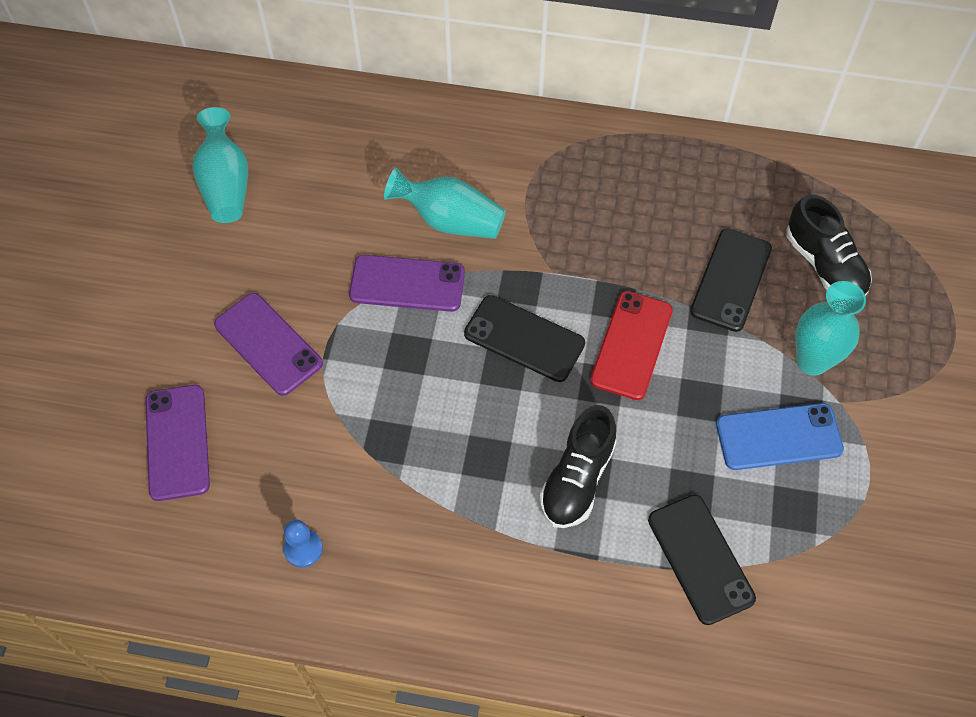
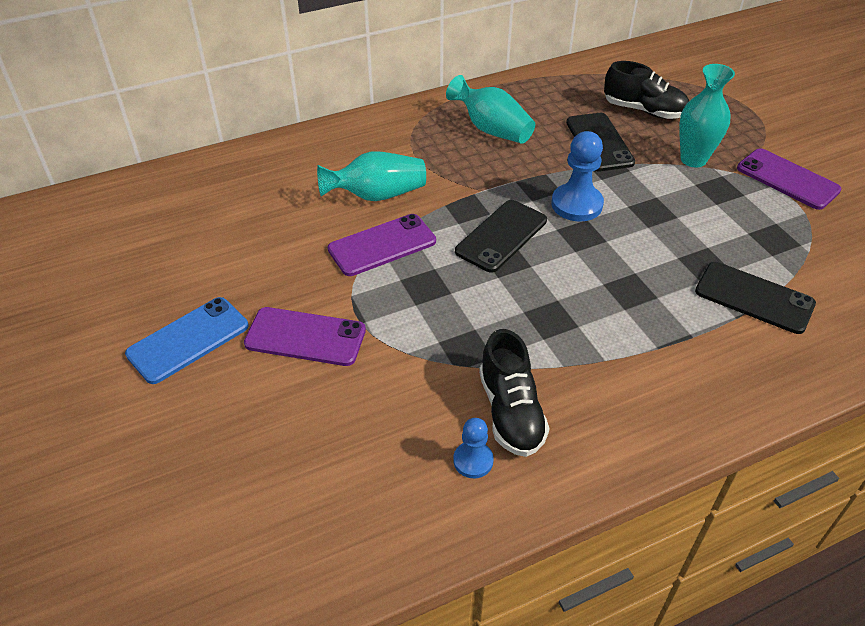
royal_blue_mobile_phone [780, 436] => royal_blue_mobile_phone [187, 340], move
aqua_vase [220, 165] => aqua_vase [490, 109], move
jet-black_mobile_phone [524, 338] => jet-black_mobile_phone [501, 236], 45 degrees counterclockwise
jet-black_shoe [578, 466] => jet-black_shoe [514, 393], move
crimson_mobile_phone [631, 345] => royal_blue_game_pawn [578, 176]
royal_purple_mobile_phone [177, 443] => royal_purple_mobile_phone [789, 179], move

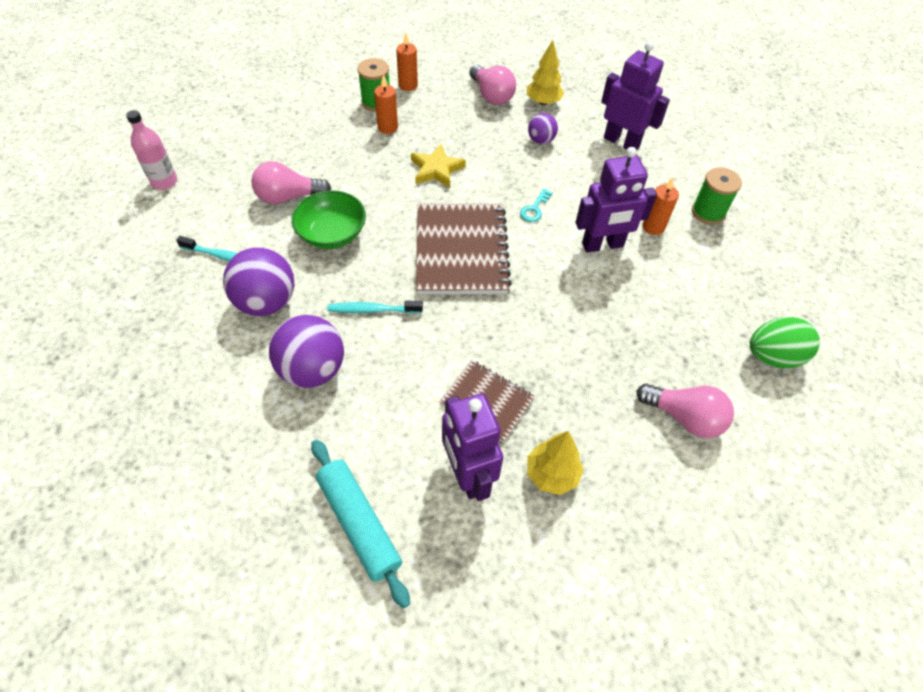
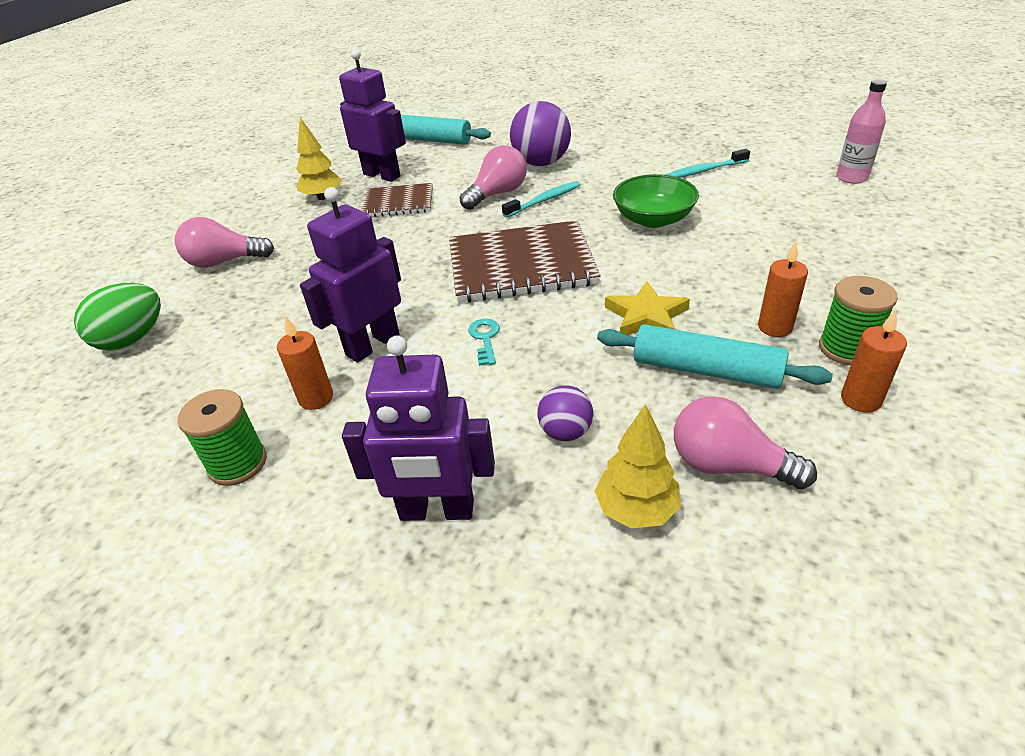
russet_notepad [464, 248] => russet_notepad [525, 261], 60 degrees counterclockwise
rose-pink_light_bulb [291, 182] => rose-pink_light_bulb [493, 177], move
nothing => aqua_pastry_roller [715, 356]
royal_purple_play_ball [258, 281] => nothing

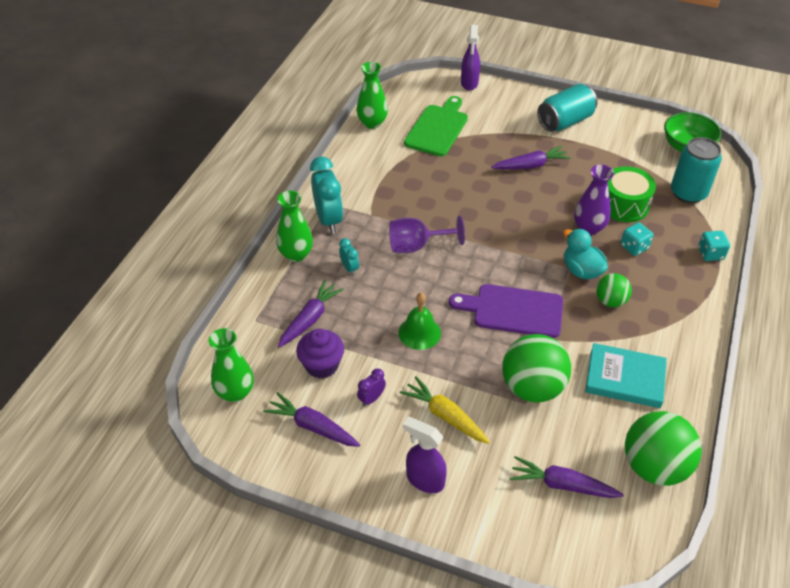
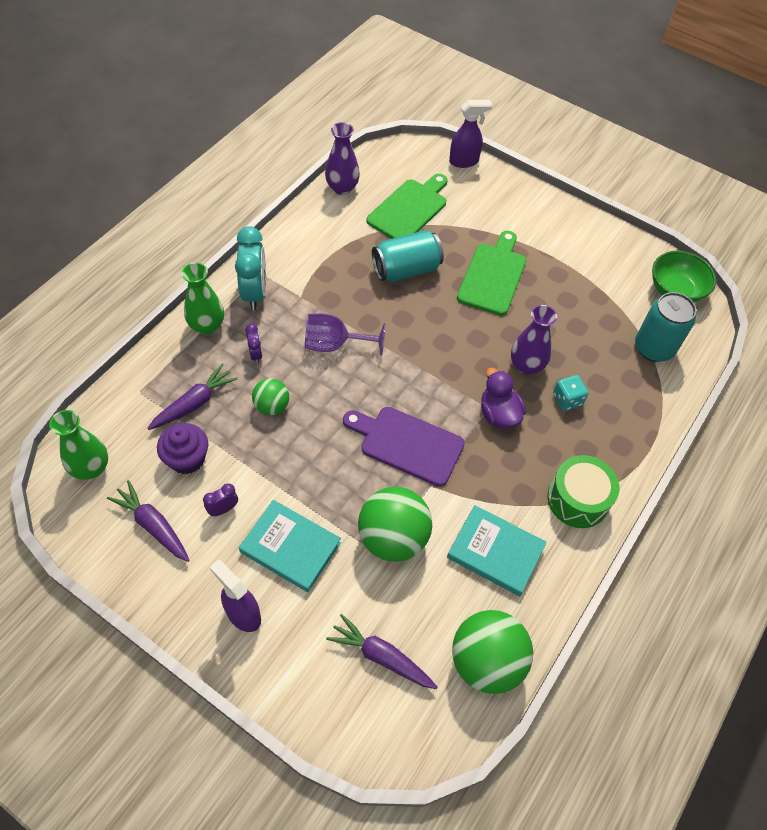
bright_yellow_toy_carrot [445, 410] => aqua_book [290, 546]
aqua_clock [349, 256] => royal_purple_clock [253, 344]
leaf-green_play_ball [614, 290] => leaf-green_play_ball [270, 396], move
leaf-green_vase [372, 95] => royal_purple_vase [342, 158]
aqua_can [567, 108] => aqua_can [408, 256], move
royal_purple_spray_cleaner [470, 58] => royal_purple_spray_cleaner [470, 134], 120 degrees counterclockwise
royal_purple_toy_carrot [531, 158] => leaf-green_chopping_board [491, 273]
aqua_toy_duck [585, 254] => royal_purple_toy_duck [503, 398]
leaf-green_snare_drum [632, 194] => leaf-green_snare_drum [583, 491], move
leaf-green_school_bell [419, 321] => nothing
aqua_die [714, 246] => nothing

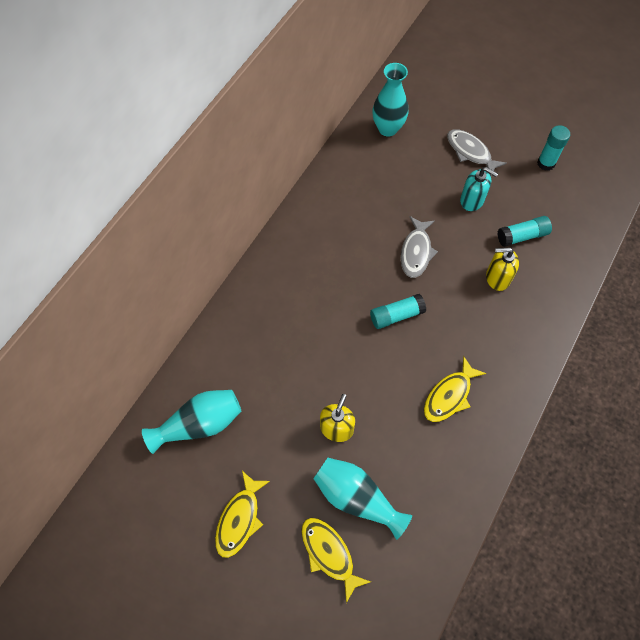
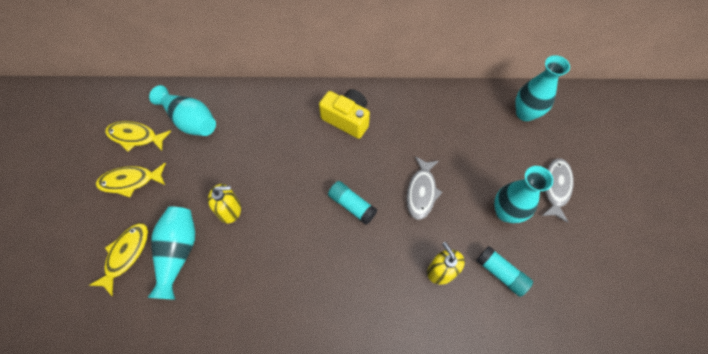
bright_yellow_toy_fish [455, 389] => bright_yellow_toy_fish [138, 136], move
nothing => bright_yellow_camera [344, 114]
grey_toy_fish [419, 247] => grey_toy_fish [425, 188], 60 degrees counterclockwise
aqua_pump_bottle [479, 189] => aqua_vase [523, 194]
aqua_stick_of_glue [553, 148] => nothing

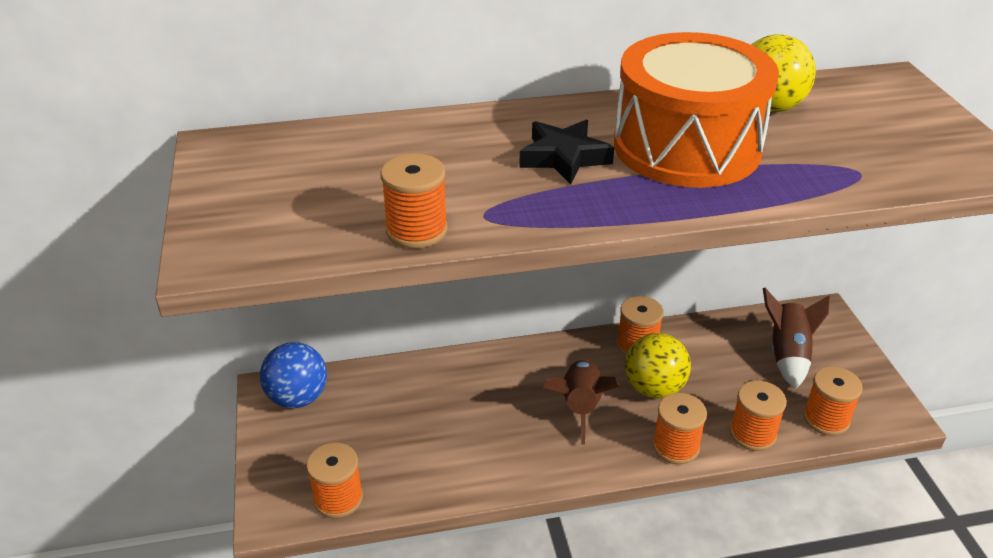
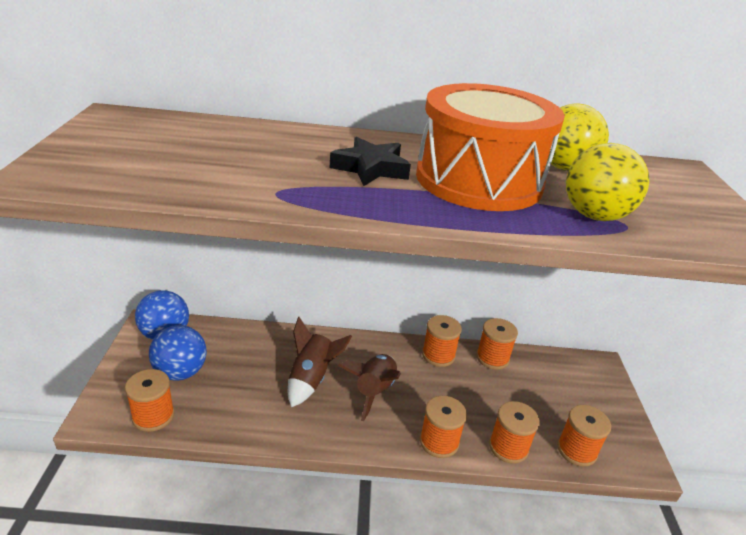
nothing => royal_blue_play_ball [178, 352]
russet_toy_rocket [796, 338] => russet_toy_rocket [320, 362], move
bright_orange_spool [414, 201] => bright_orange_spool [497, 344], move
bright_yellow_play_ball [658, 365] => bright_yellow_play_ball [607, 182], move

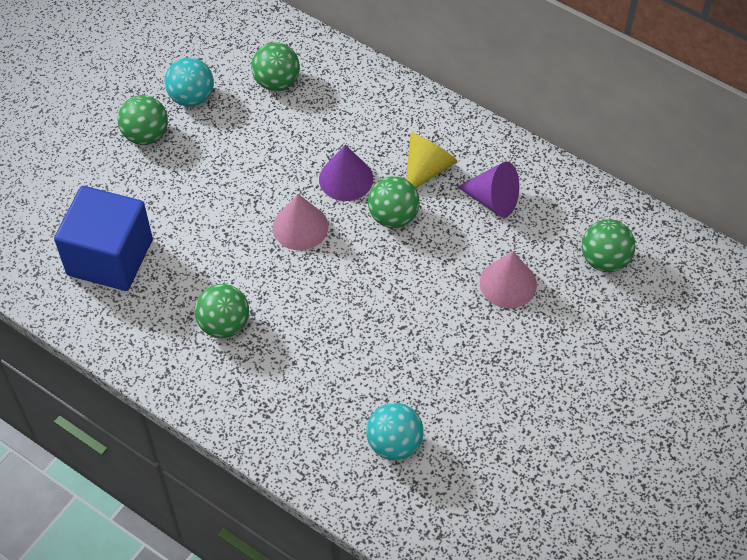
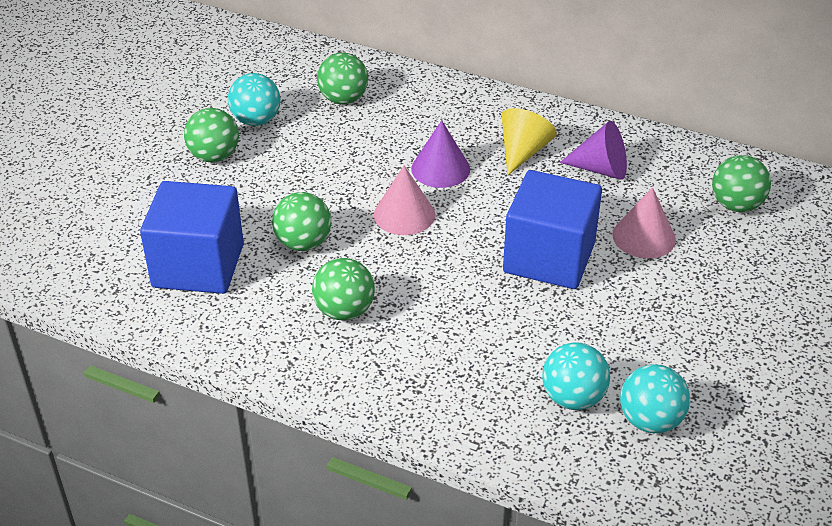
leaf-green_play_ball [394, 202] => leaf-green_play_ball [301, 221], move
nothing => royal_blue_solid_cube [552, 229]
nothing => aqua_play_ball [655, 398]

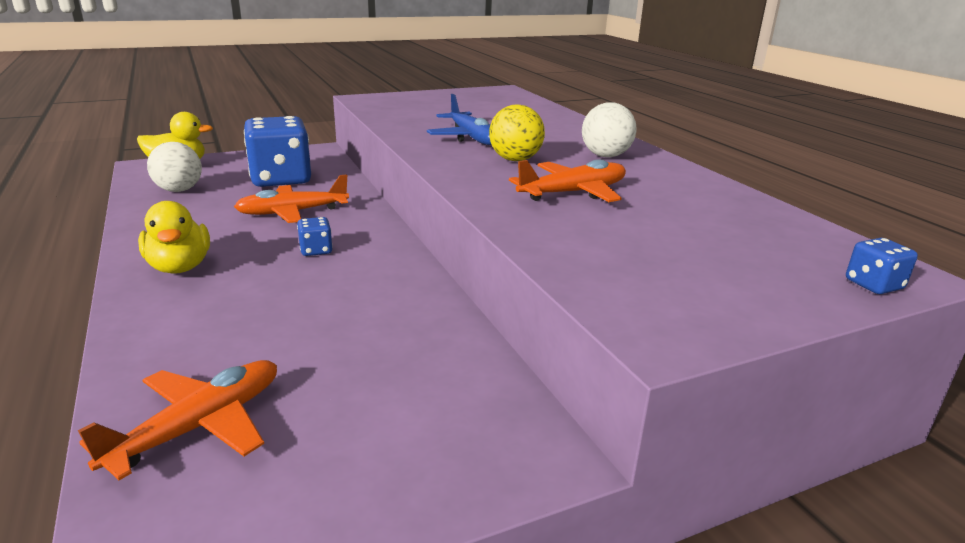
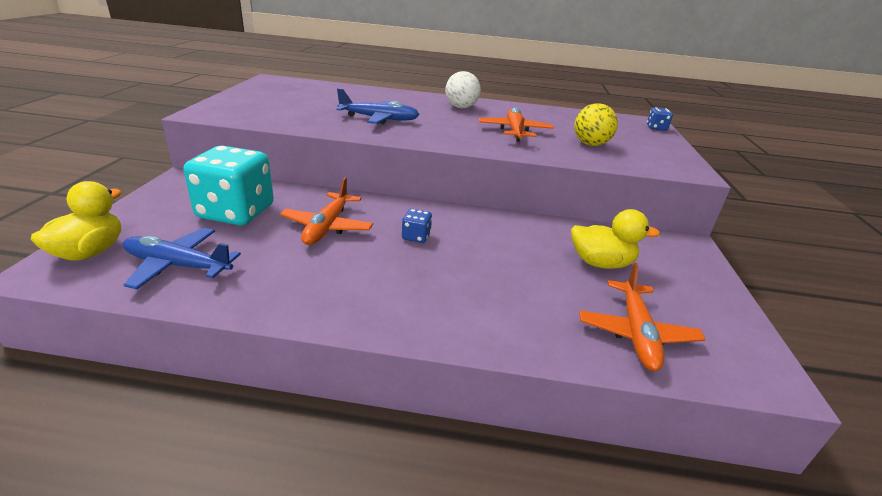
snow-white_play_ball [174, 167] => royal_blue_aeroplane [182, 258]
royal_blue_die [277, 151] => aqua_die [228, 185]
bright_yellow_toy_duck [174, 237] => bright_yellow_toy_duck [615, 239], move
bright_yellow_play_ball [517, 133] => bright_yellow_play_ball [596, 124], move
bright_orange_aeroplane [177, 420] => bright_orange_aeroplane [642, 317], 150 degrees counterclockwise

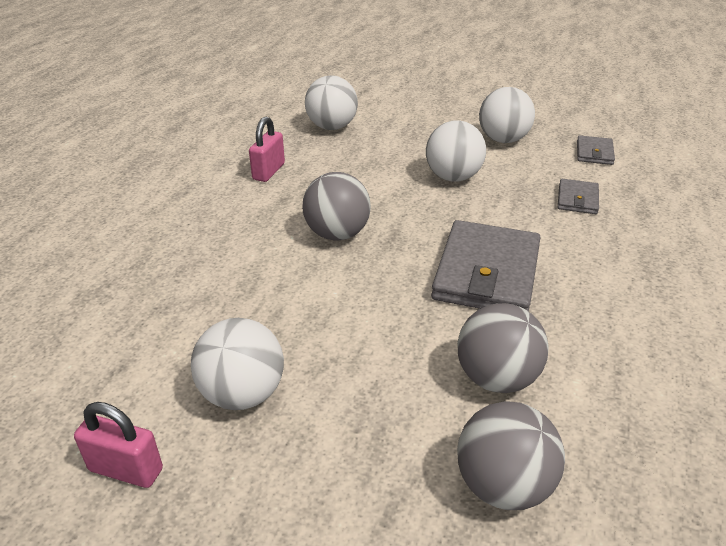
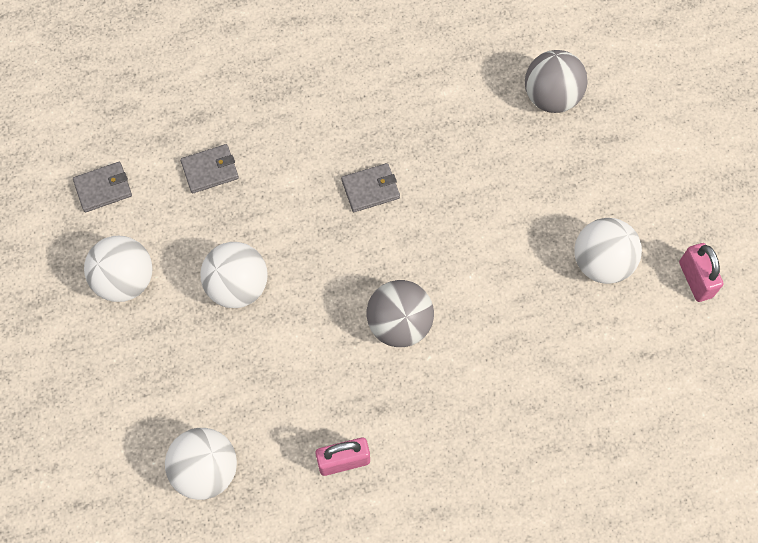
grey_card_wallet [486, 265] => grey_card_wallet [370, 187], x0.49
grey_play_ball [503, 348] => nothing

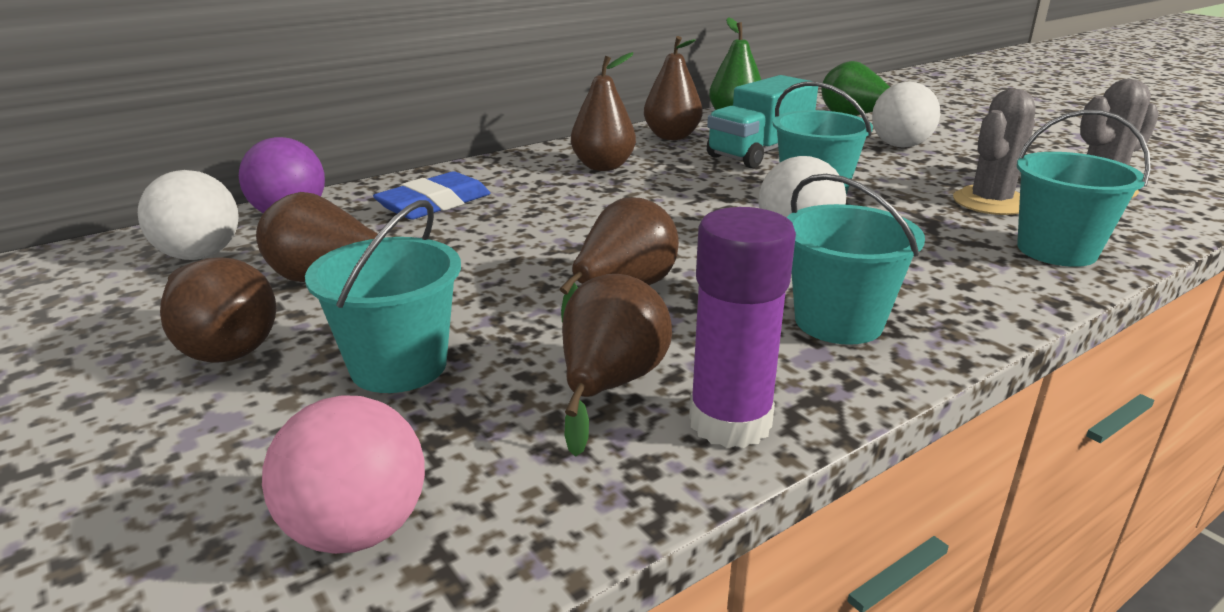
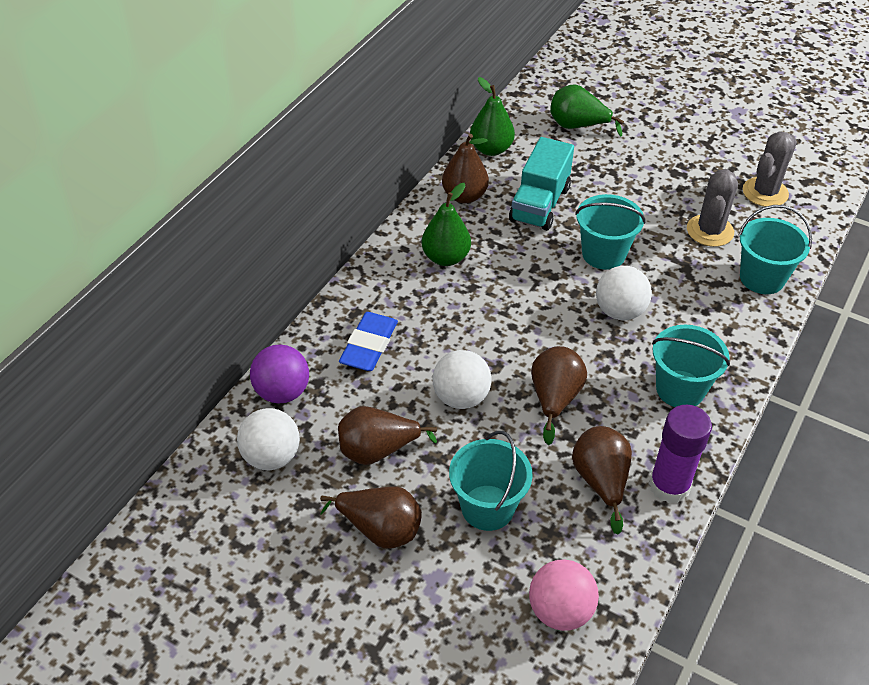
russet_pear [603, 111] => leaf-green_pear [446, 224]
snow-white_play_ball [906, 115] => snow-white_play_ball [461, 379], move

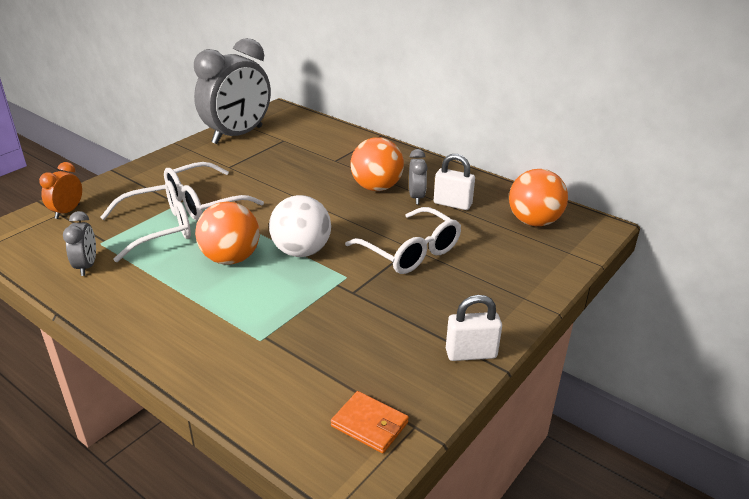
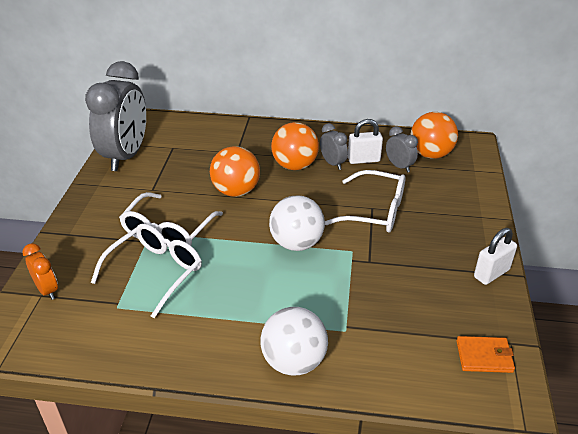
bright_orange_clock [60, 190] => bright_orange_clock [40, 271], 150 degrees clockwise
bright_orange_play_ball [227, 233] => bright_orange_play_ball [235, 171], move
nothing => snow-white_play_ball [294, 341]
grey_clock [79, 243] => grey_clock [402, 149], move

